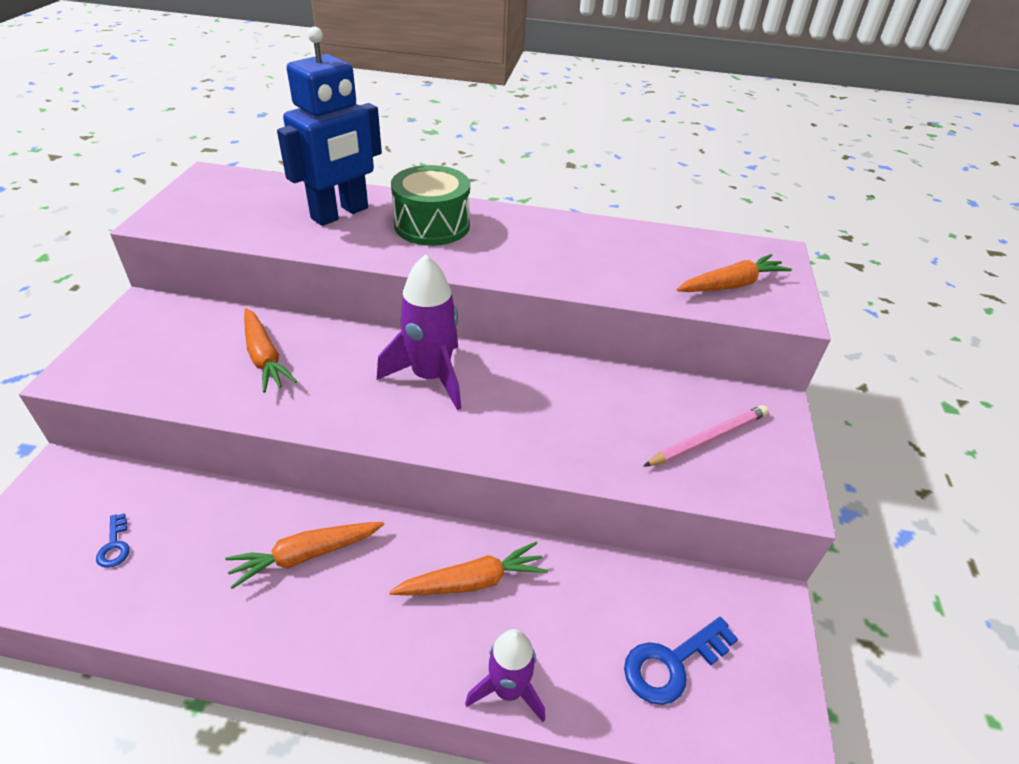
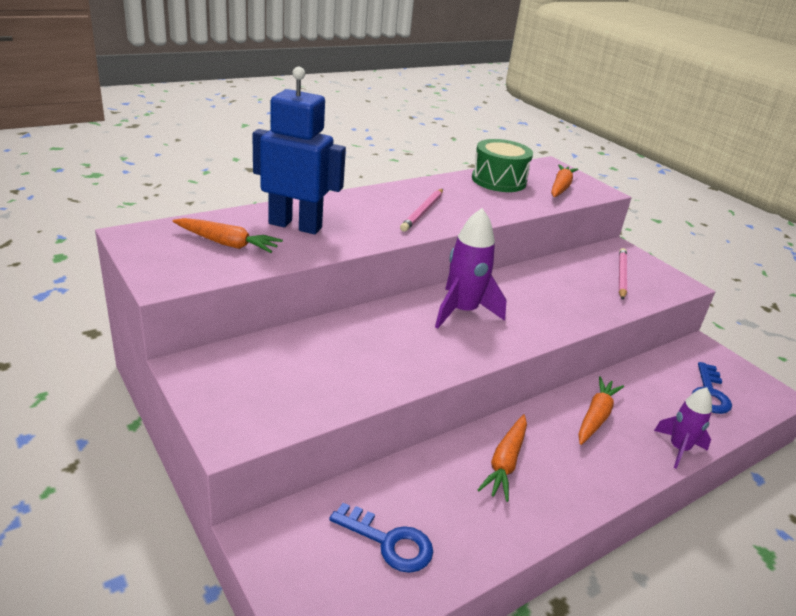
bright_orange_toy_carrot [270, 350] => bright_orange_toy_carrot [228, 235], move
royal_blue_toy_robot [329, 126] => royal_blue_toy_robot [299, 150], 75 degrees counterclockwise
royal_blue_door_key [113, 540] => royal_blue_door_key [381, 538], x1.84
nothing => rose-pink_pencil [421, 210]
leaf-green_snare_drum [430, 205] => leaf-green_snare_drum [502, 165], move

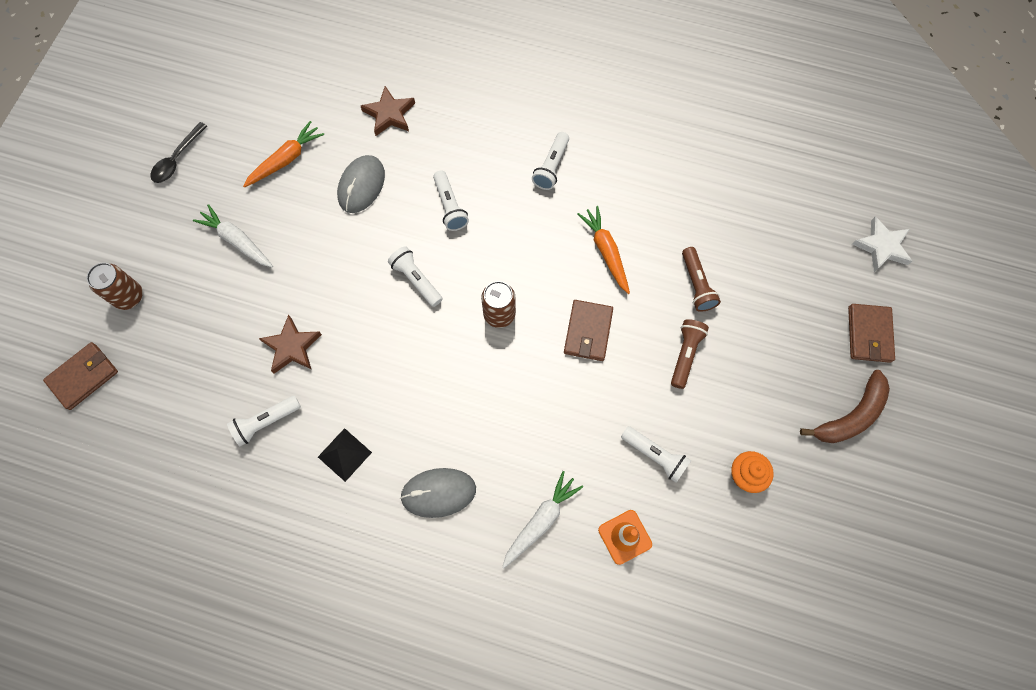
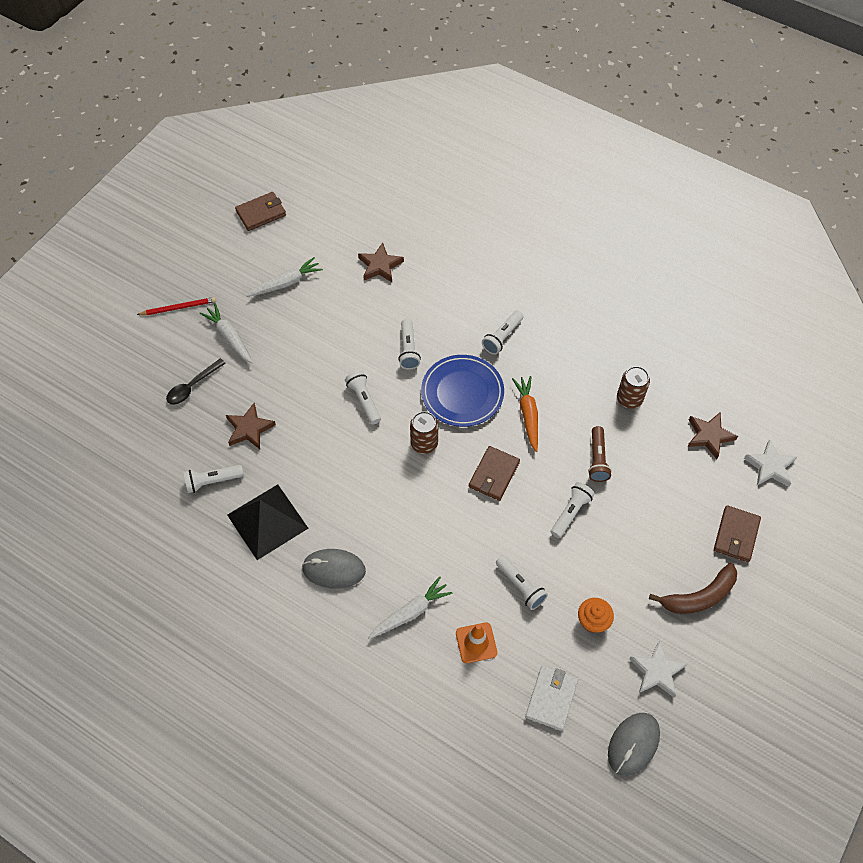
nothing => crimson_pencil [176, 306]
jet-black_tablespoon [179, 152] => jet-black_tablespoon [196, 381], move
jet-black_pyramid [345, 455] => jet-black_pyramid [267, 522], x1.85
russet_card_wallet [80, 376] => russet_card_wallet [260, 211], move
bright_orange_toy_carrot [283, 154] => snow-white_toy_carrot [285, 277]
nothing => royal_blue_flat_dish [462, 391]
nothing => snow-white_card_wallet [551, 698]
russet_flashlight [690, 354] => snow-white_flashlight [573, 510]
grey_computer_mouse [361, 184] => grey_computer_mouse [634, 744], move
russet_can [115, 286] => russet_can [633, 387], move
nothing => snow-white_star [658, 669]
nothing => russet_star [712, 435]

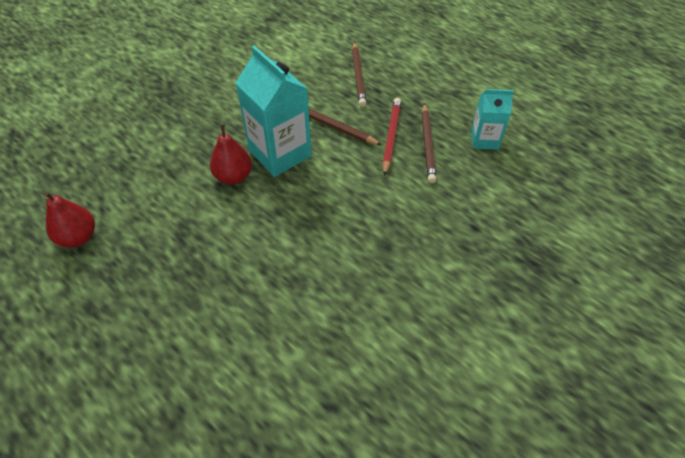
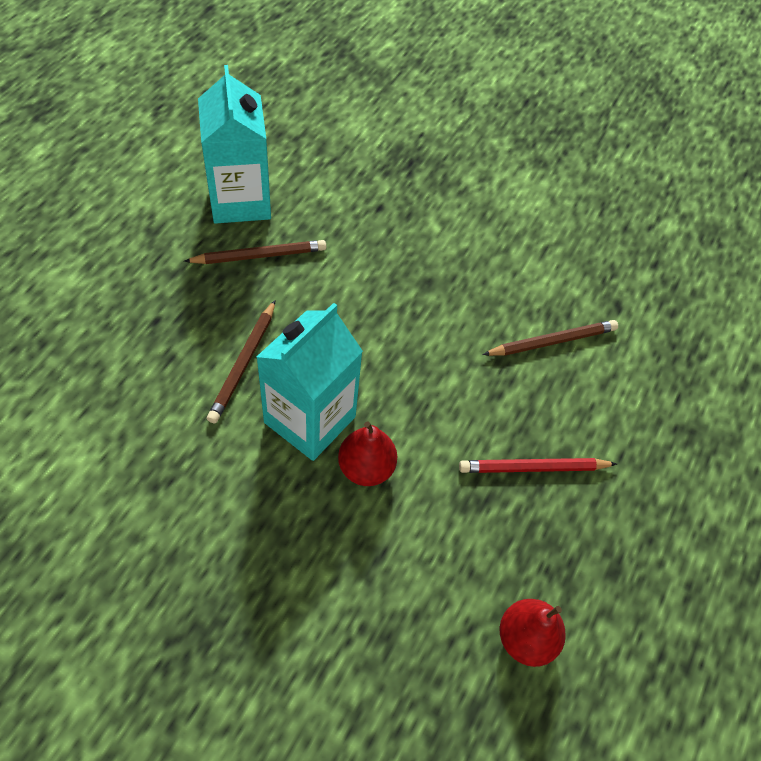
aqua_juice_carton [492, 119] => aqua_juice_carton [234, 144], x1.75
crimson_pencil [392, 137] => crimson_pencil [538, 465], move
russet_pencil [359, 74] => russet_pencil [550, 338], move

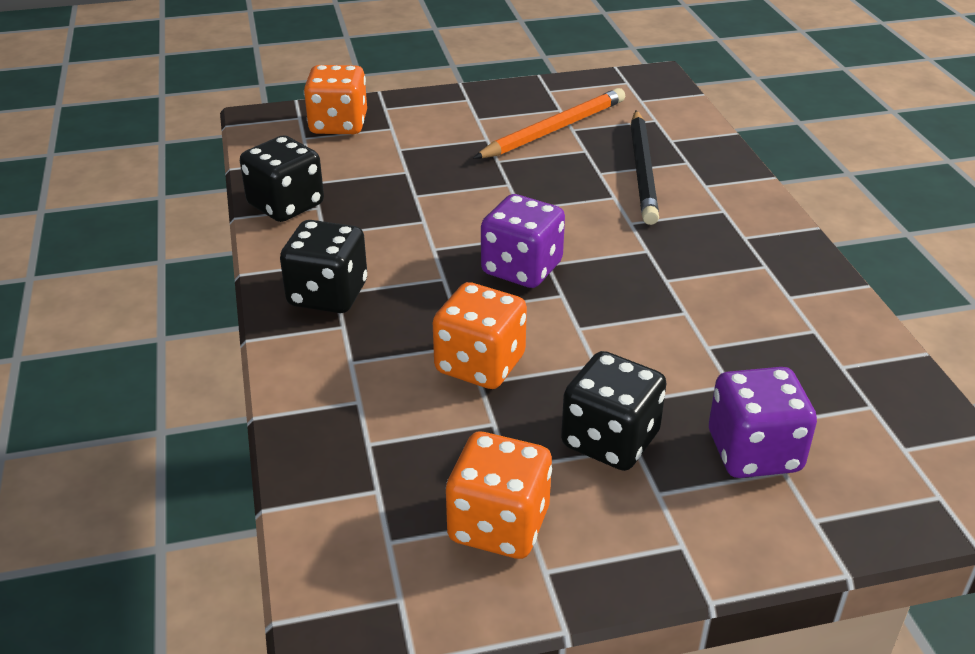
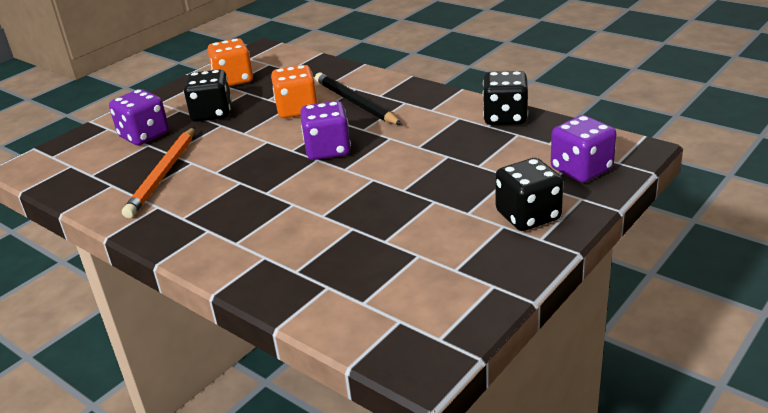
bright_orange_pencil [549, 123] => bright_orange_pencil [158, 172], move
jet-black_pencil [645, 167] => jet-black_pencil [358, 99], move
jet-black_die [323, 266] => jet-black_die [529, 194], move
bright_orange_die [335, 99] => royal_purple_die [583, 149]

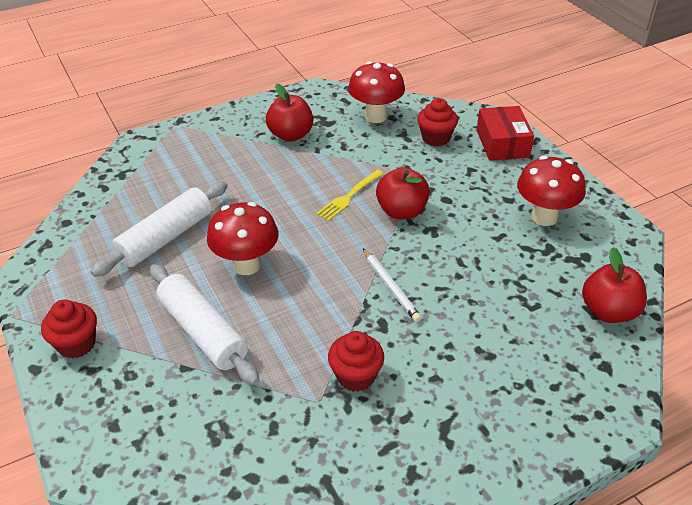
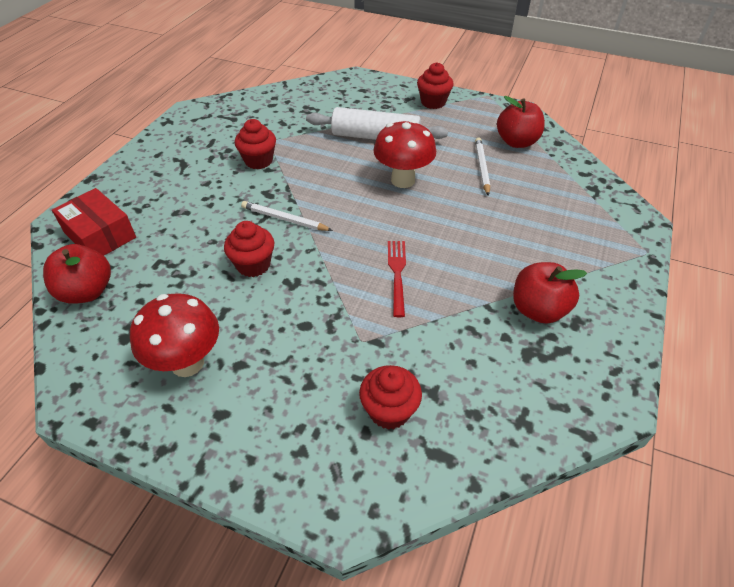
crimson_parcel [505, 133] => crimson_parcel [94, 222], move
nothing => crimson_fairy_cake [249, 249]
bright_yellow_dinner_fork [350, 195] => crimson_dinner_fork [397, 279]
snow-white_pastry_roller [159, 229] => snow-white_pencil [482, 166]
crimson_apple [403, 193] => crimson_apple [521, 122], move
crimson_toadstool [376, 92] => nothing

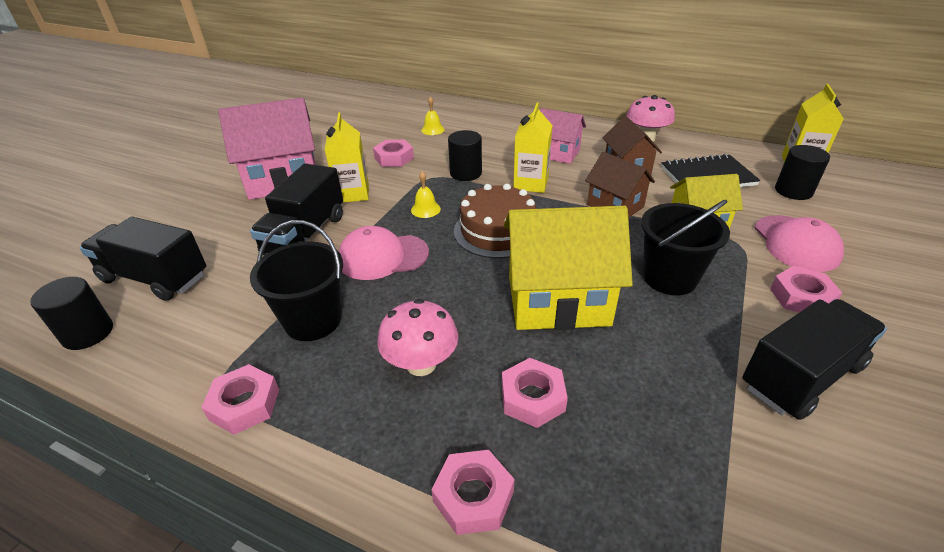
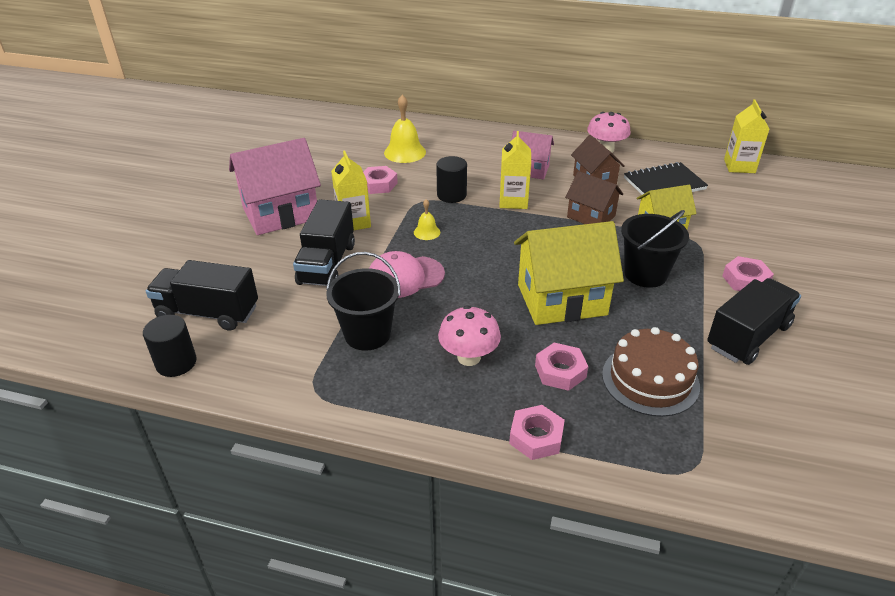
bright_yellow_school_bell [433, 116] => bright_yellow_school_bell [405, 129], x1.84
russet_cake [495, 221] => russet_cake [651, 372], move
rose-pink_nut [240, 399] => nothing
rose-pink_cap [799, 243] => nothing
jet-black_cylinder_shape [802, 172] => nothing

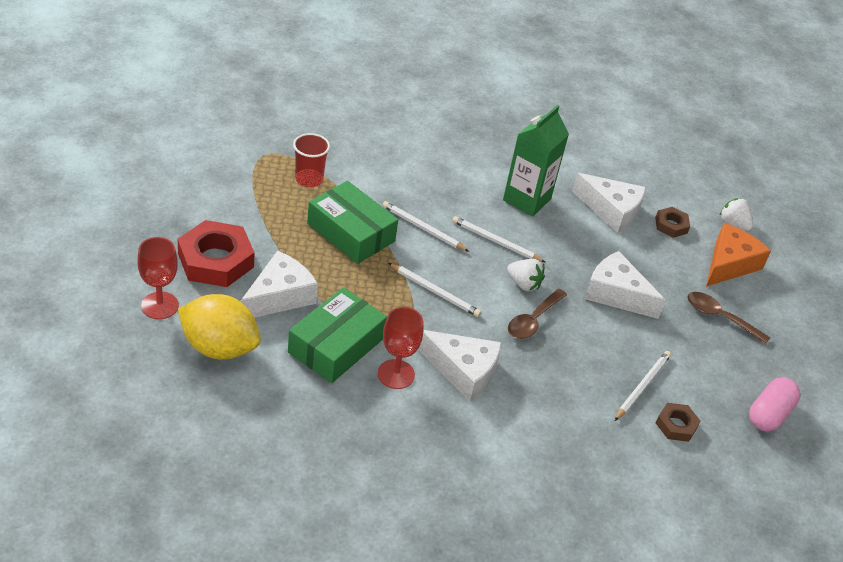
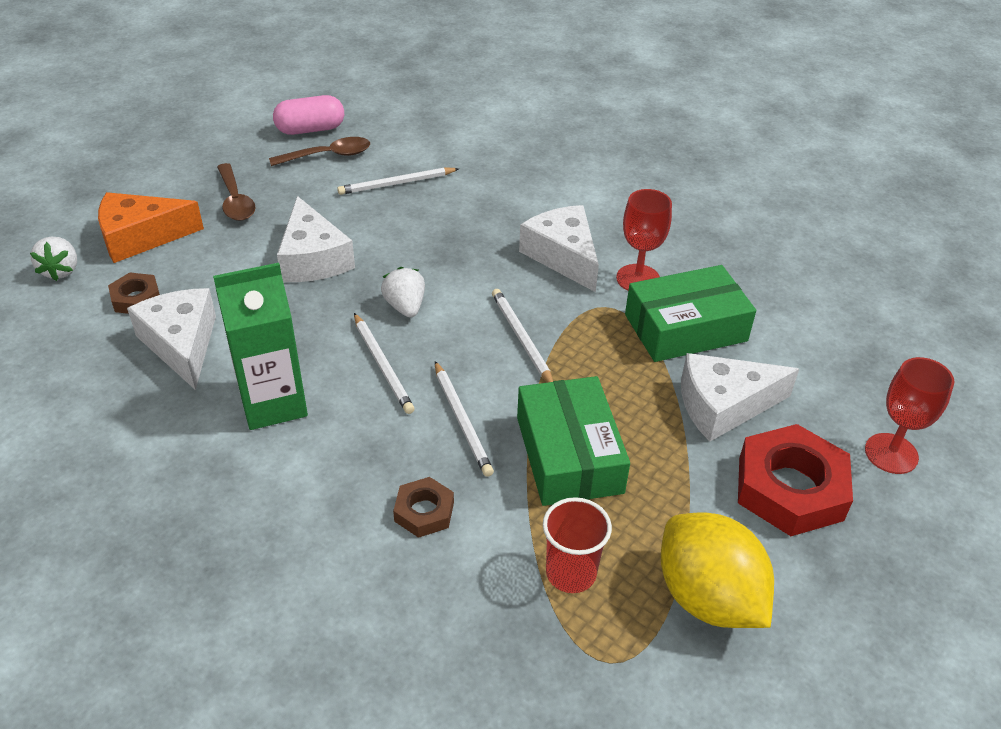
russet_tablespoon [537, 314] => russet_tablespoon [319, 151], move
russet_nut [678, 422] => russet_nut [423, 507], move
bright_yellow_citrus_fruit [219, 327] => bright_yellow_citrus_fruit [717, 570], move

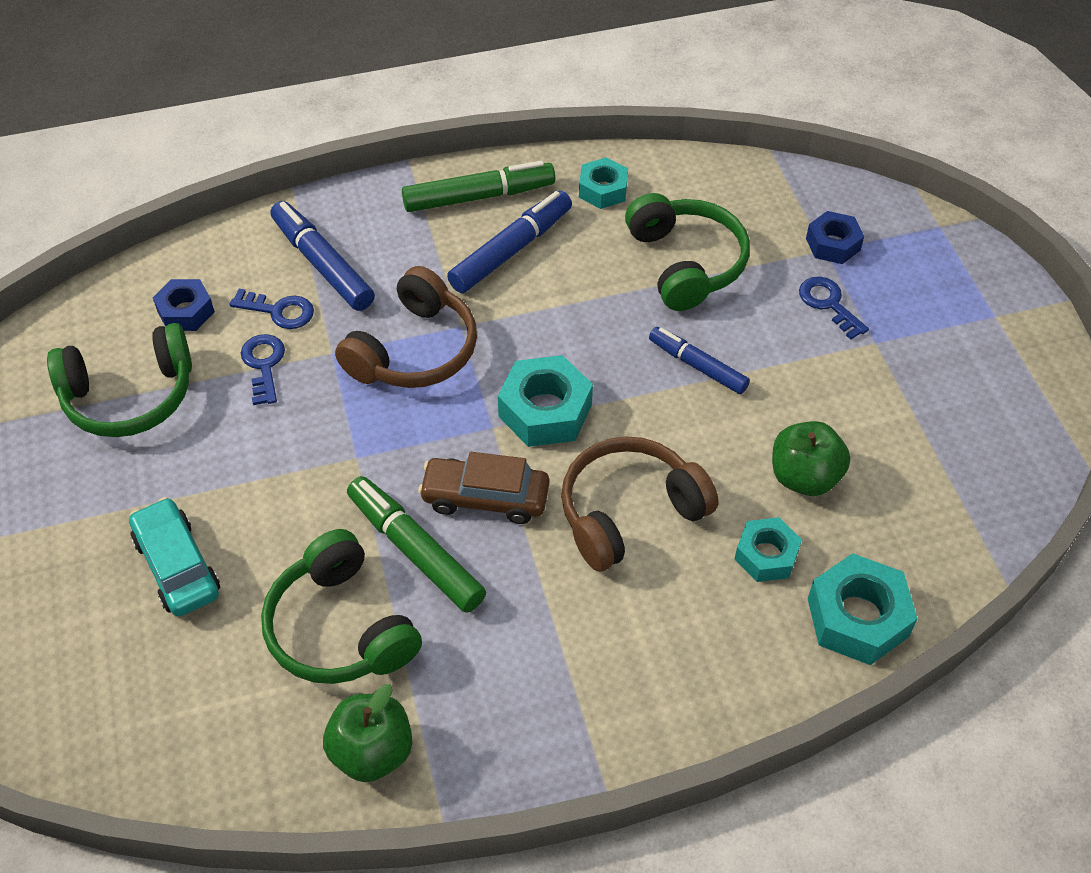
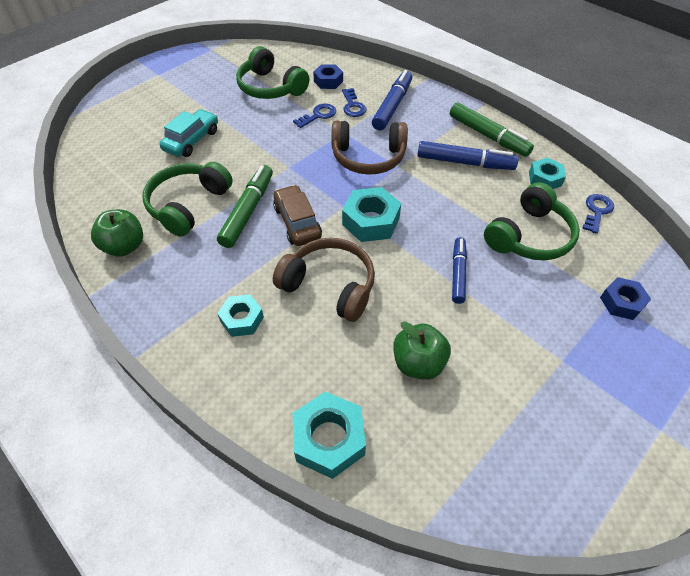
aqua_nut [768, 549] => aqua_nut [240, 315], move
royal_blue_door_key [834, 308] => royal_blue_door_key [598, 214], move

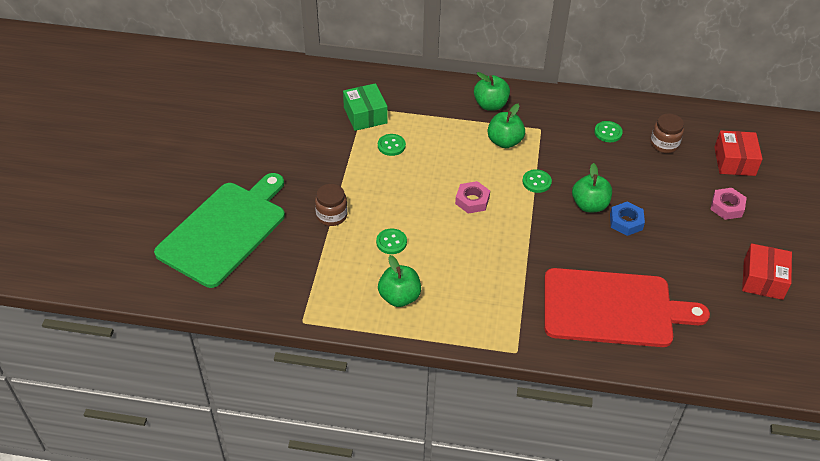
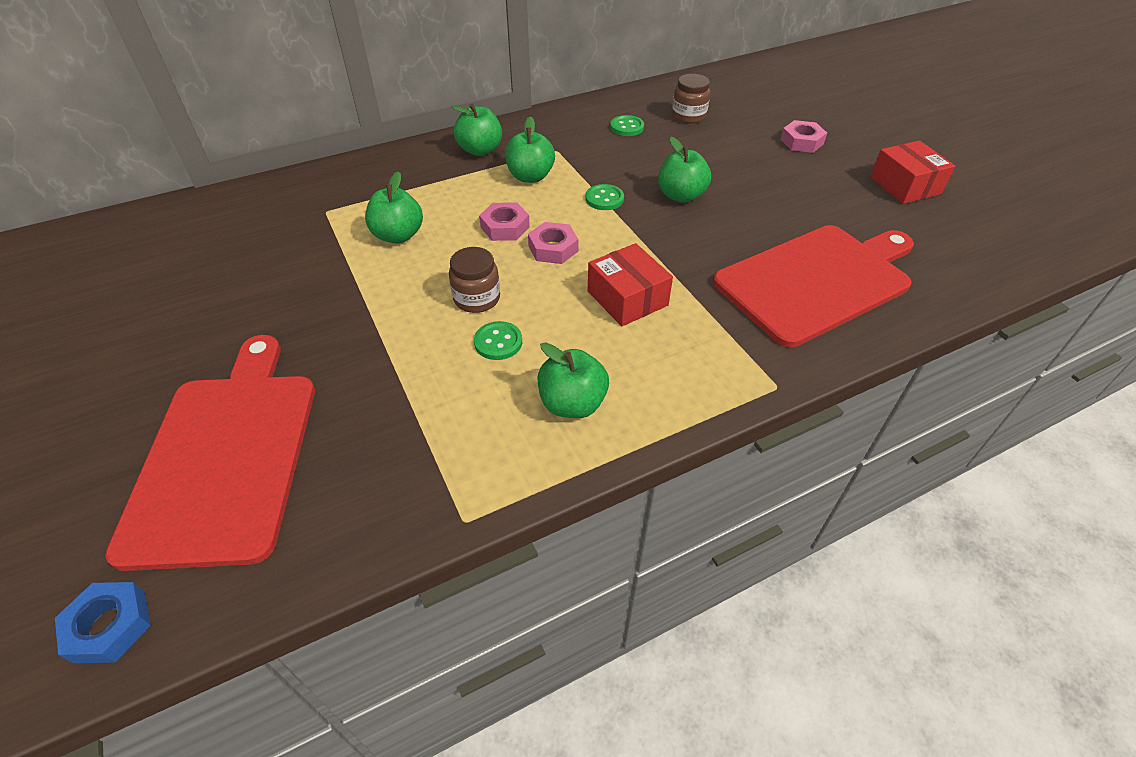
royal_blue_nut [627, 219] => royal_blue_nut [103, 622], move
leaf-green_chopping_board [219, 230] => crimson_chopping_board [210, 453]
leaf-green_button [392, 145] => leaf-green_apple [394, 207]
russet_jam_jar [331, 205] => russet_jam_jar [474, 280], move
nothing => rose-pink_nut [504, 221]
crimson_parcel [738, 153] => crimson_parcel [630, 284], move
leaf-green_parcel [365, 107] => nothing

